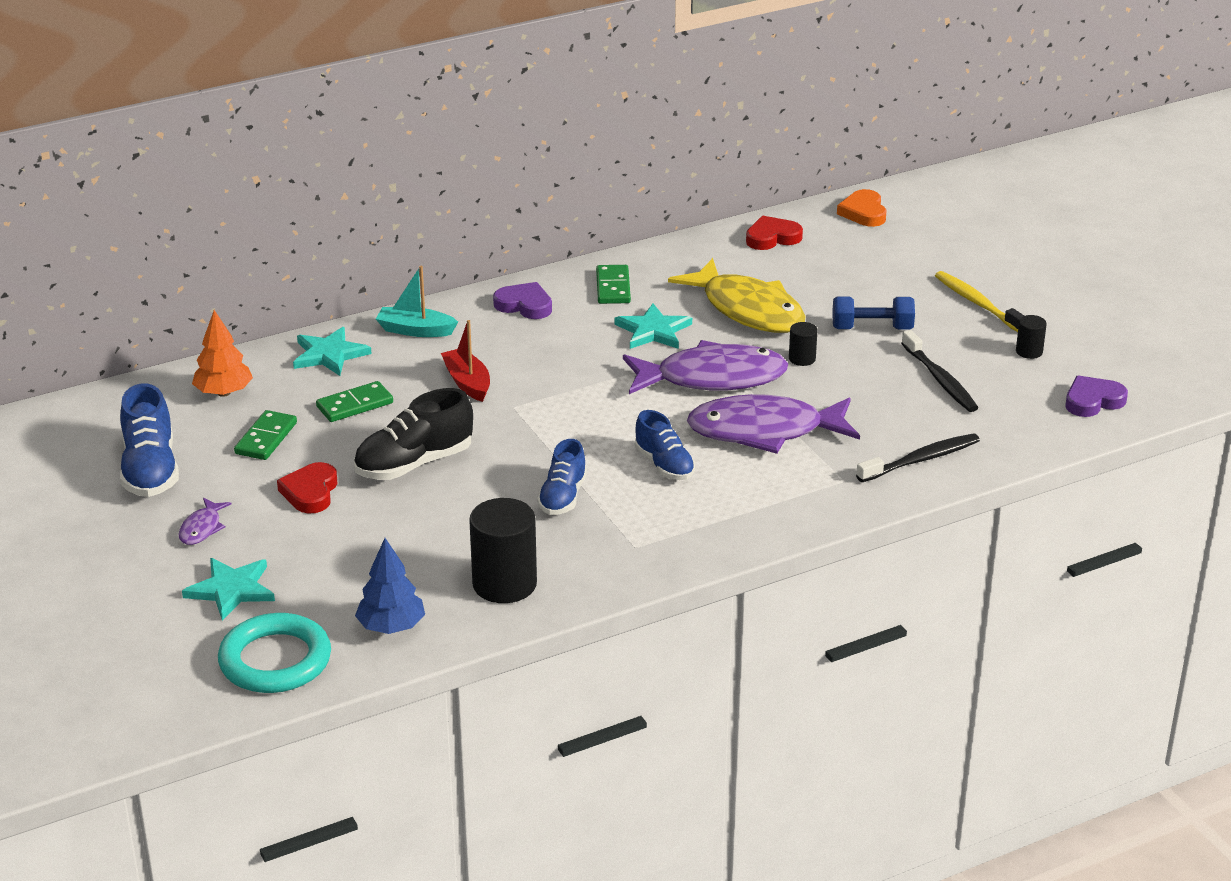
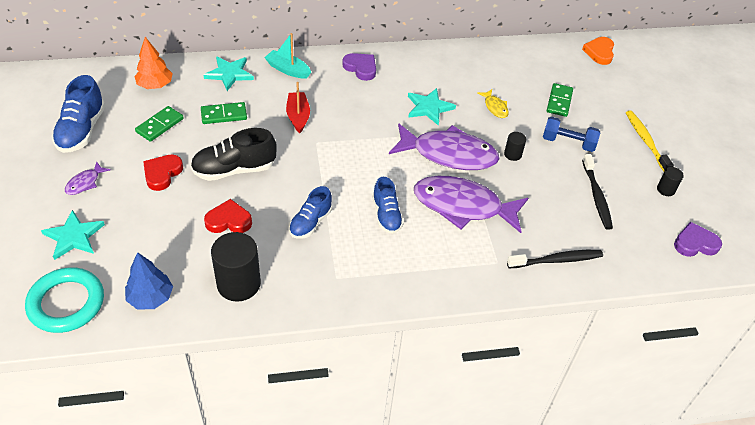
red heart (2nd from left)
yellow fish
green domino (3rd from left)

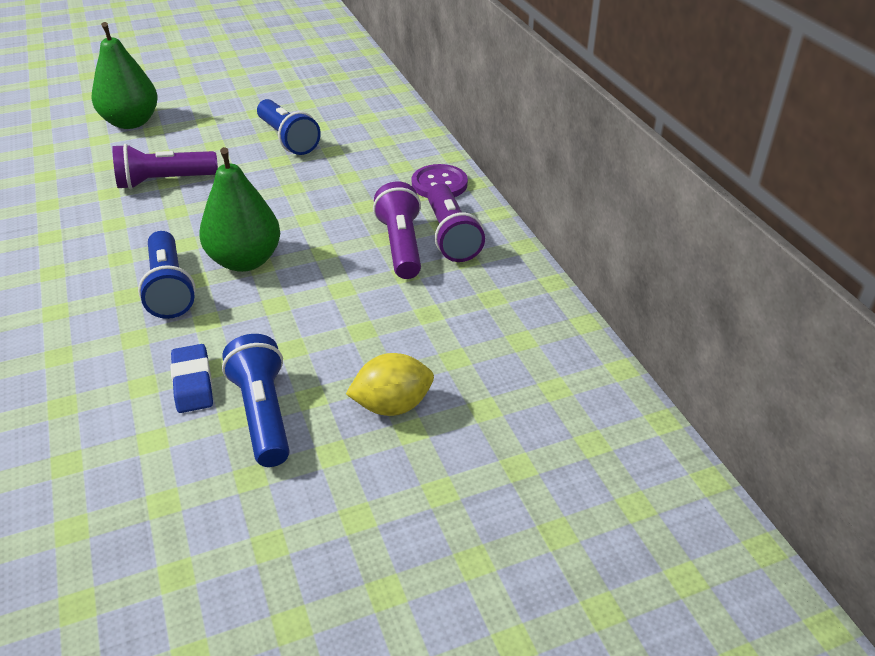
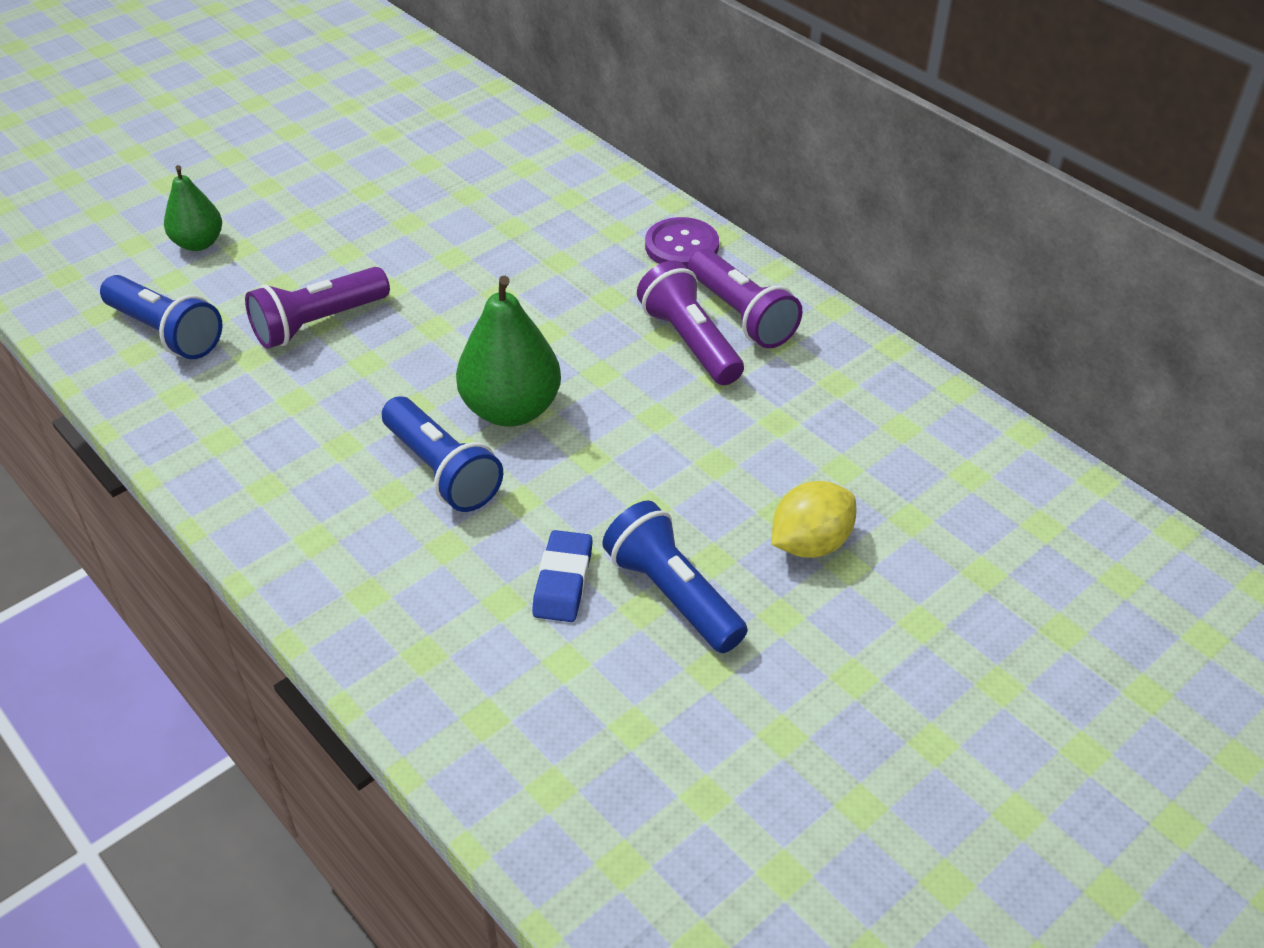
green pear (1st from left)
blue flashlight (1st from left)
blue eraser

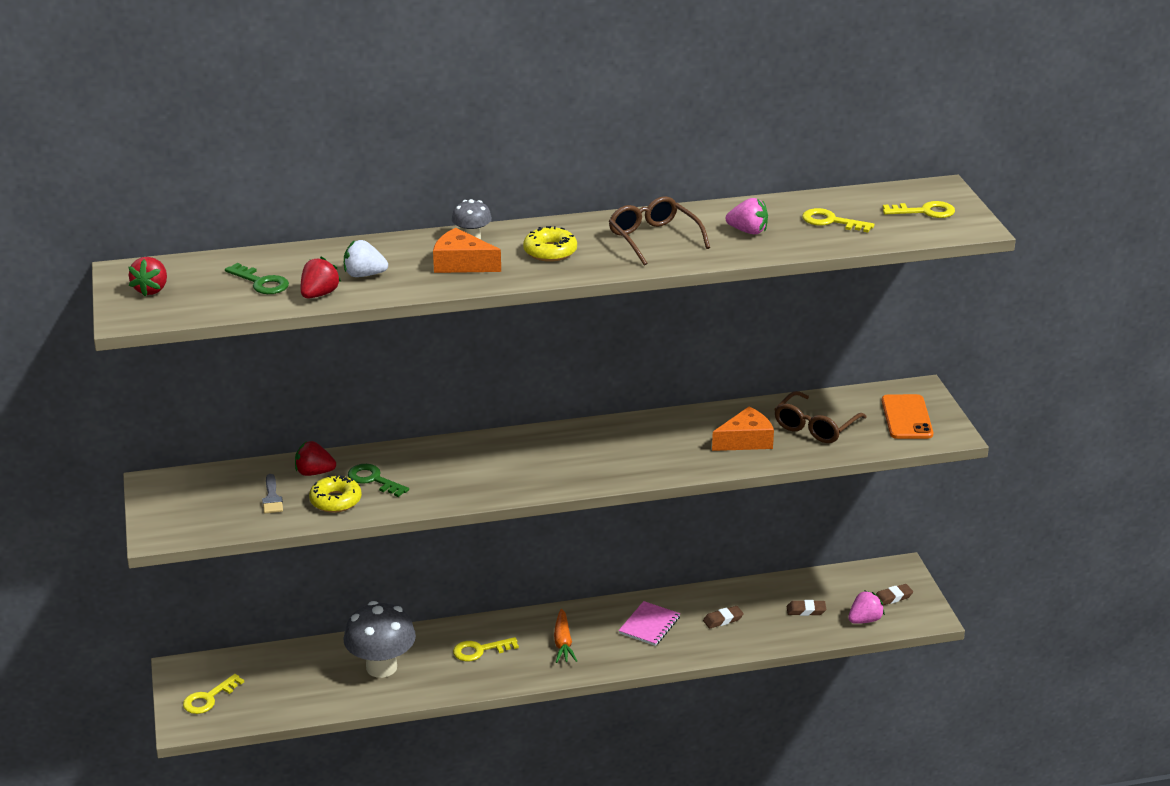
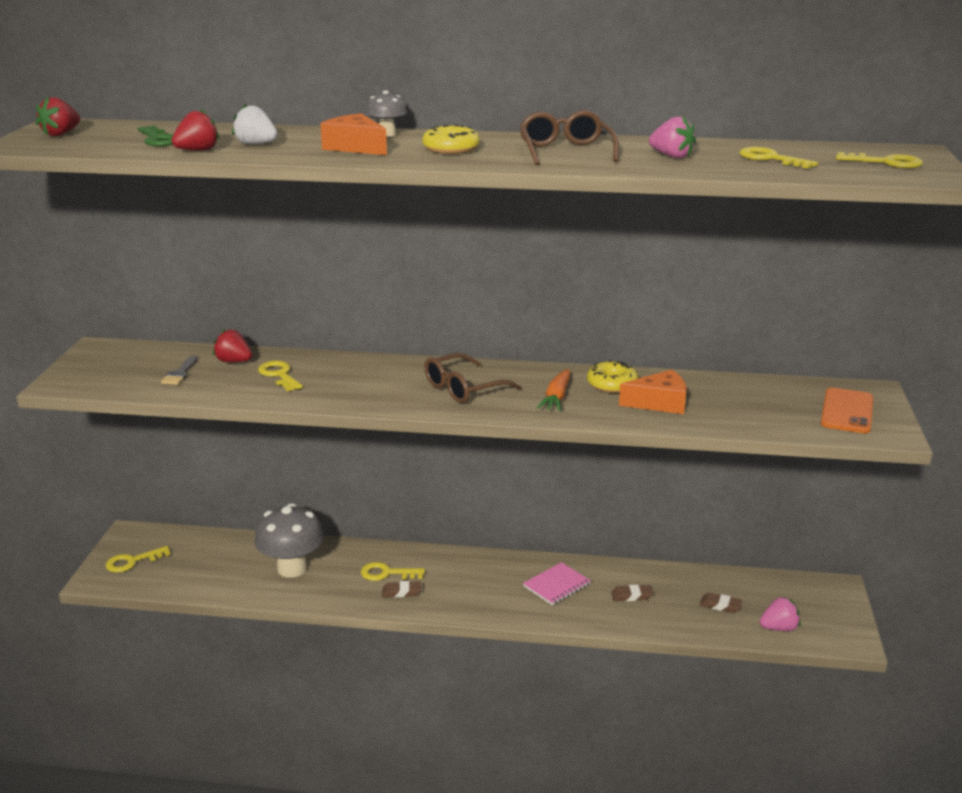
brown glasses (1st from left)
yellow key (2nd from left)
yellow donut (2nd from left)
brown eraser (1st from left)
orange carrot

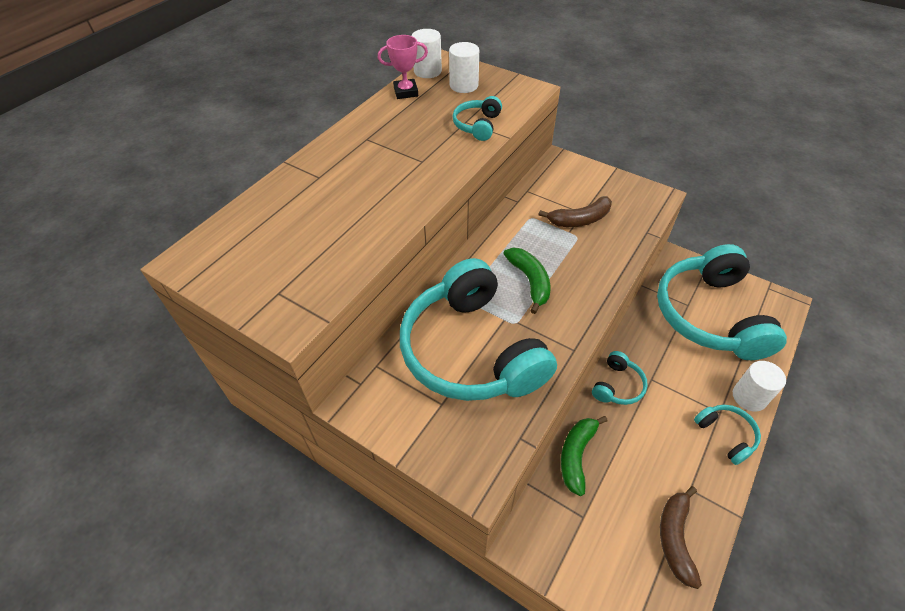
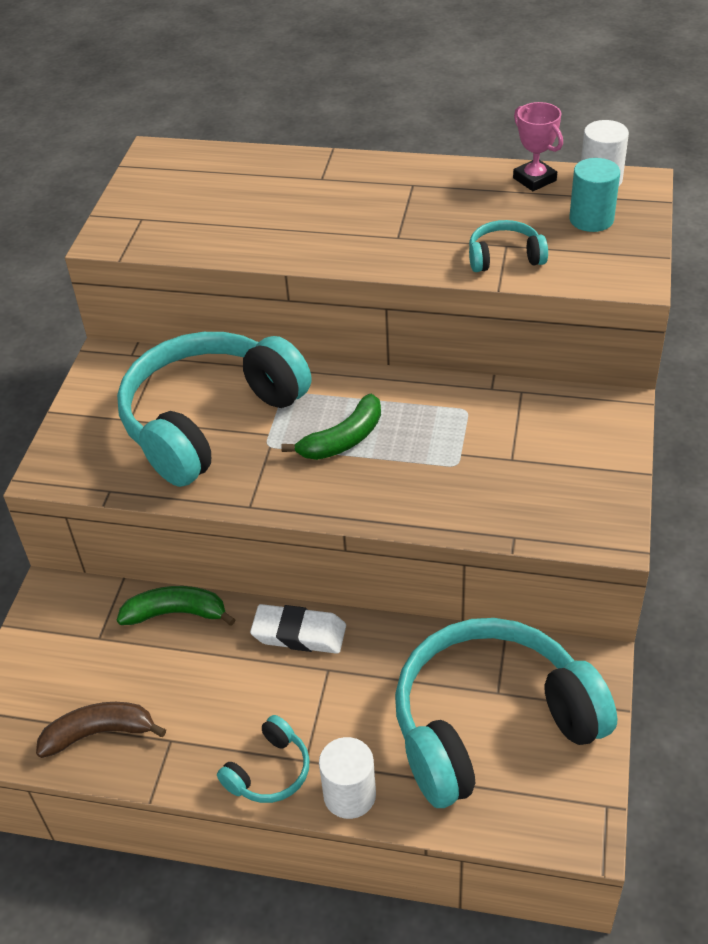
turquoise cylinder
brown banana (1st from left in the first image)
white eraser

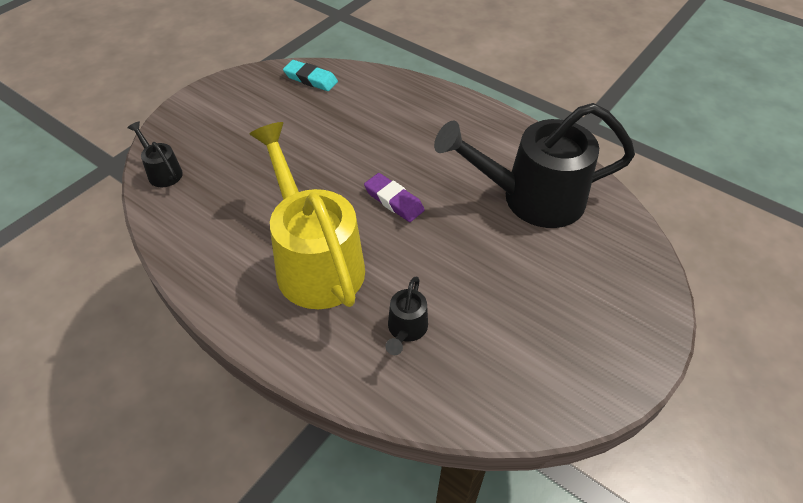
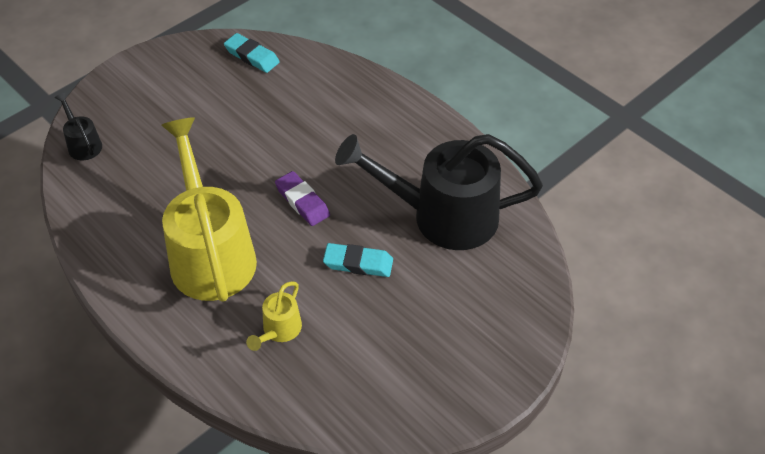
yellow watering can (2nd from left)
turquoise eraser (2nd from left)

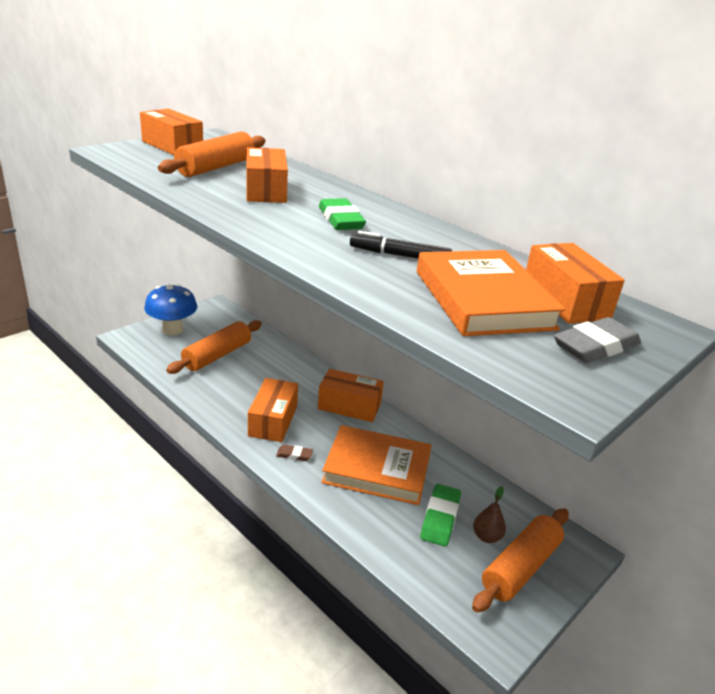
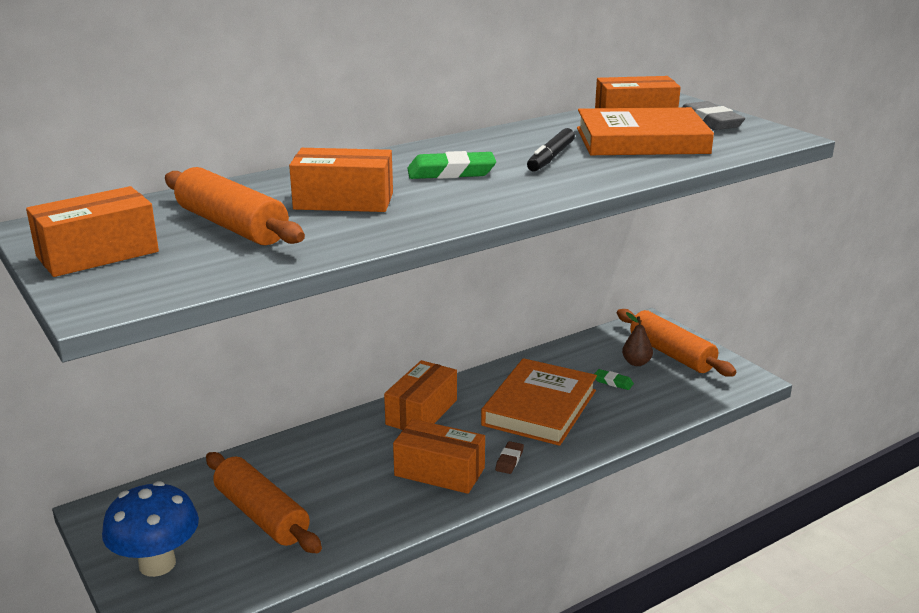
green eraser (2nd from left)

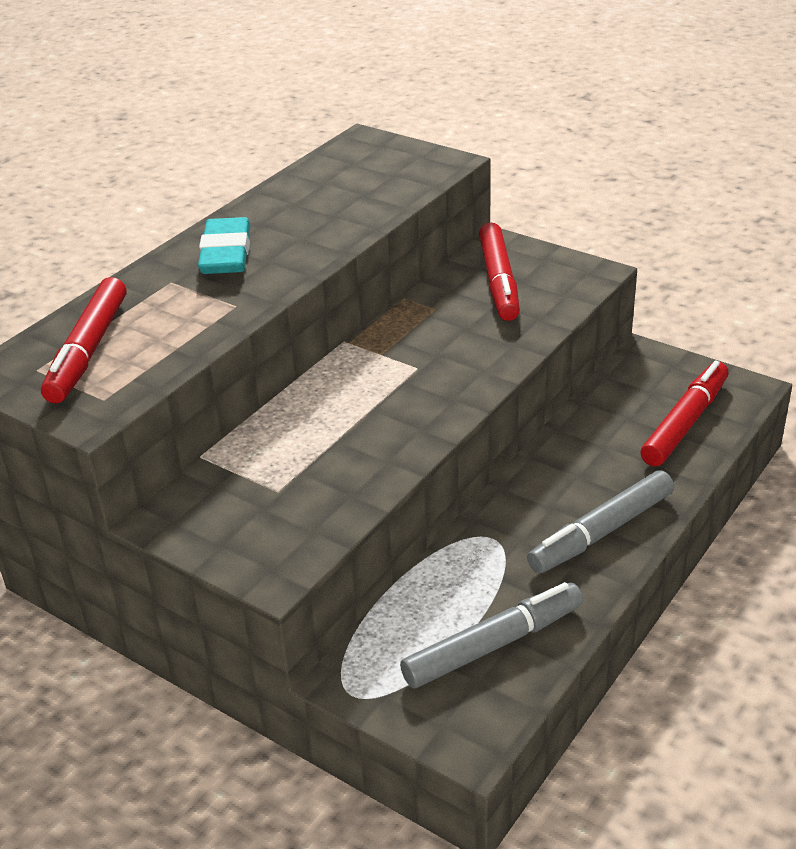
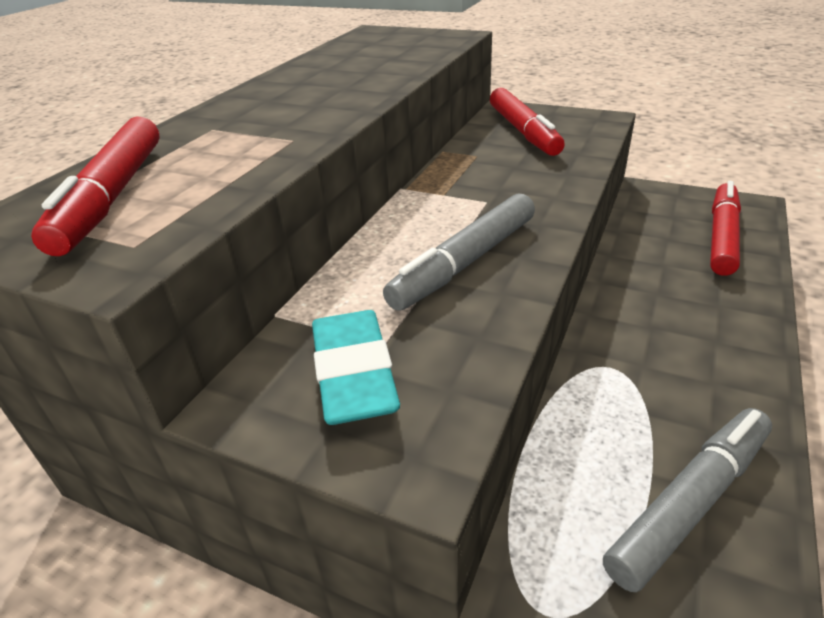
turquoise eraser
grey marker (1st from left)

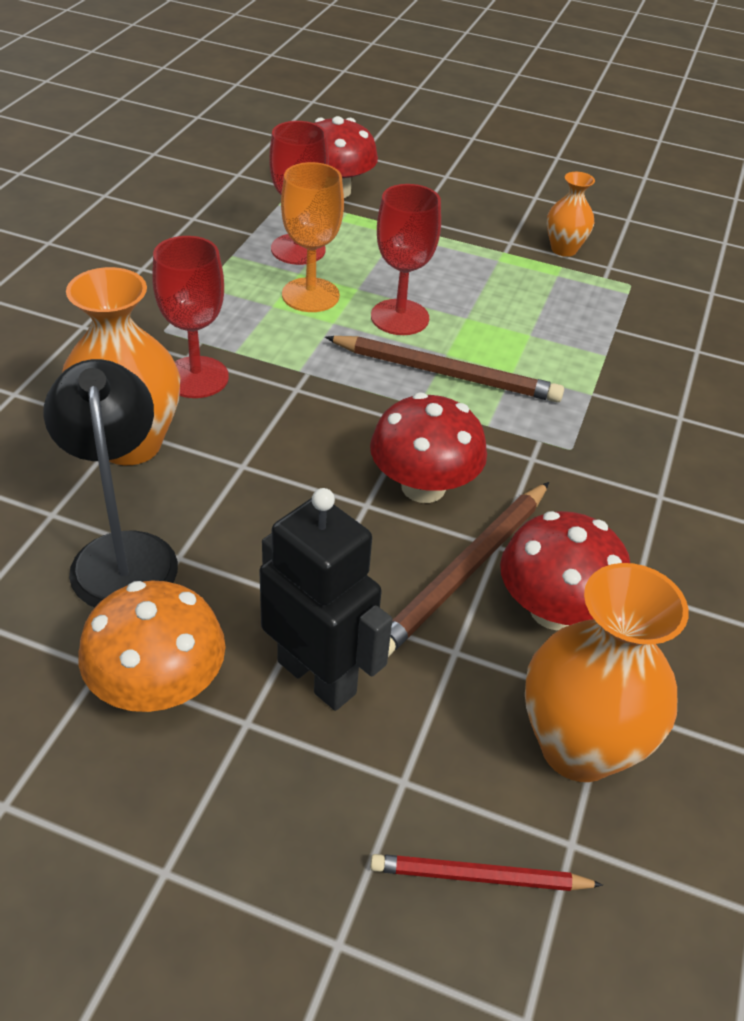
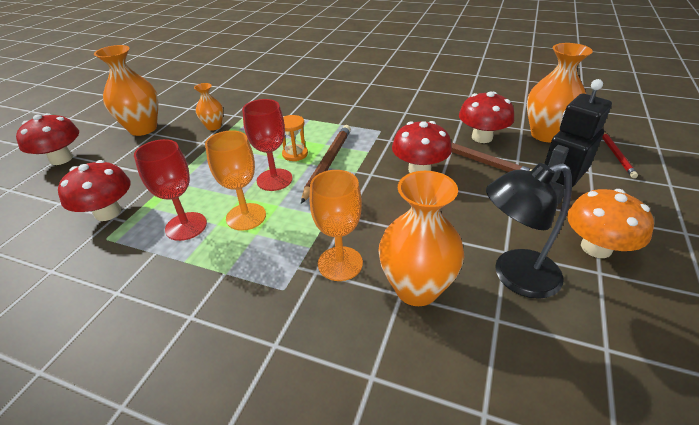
orange goblet (2nd from left)
orange vase (1st from left)
red mushroom (1st from left)
orange hourglass

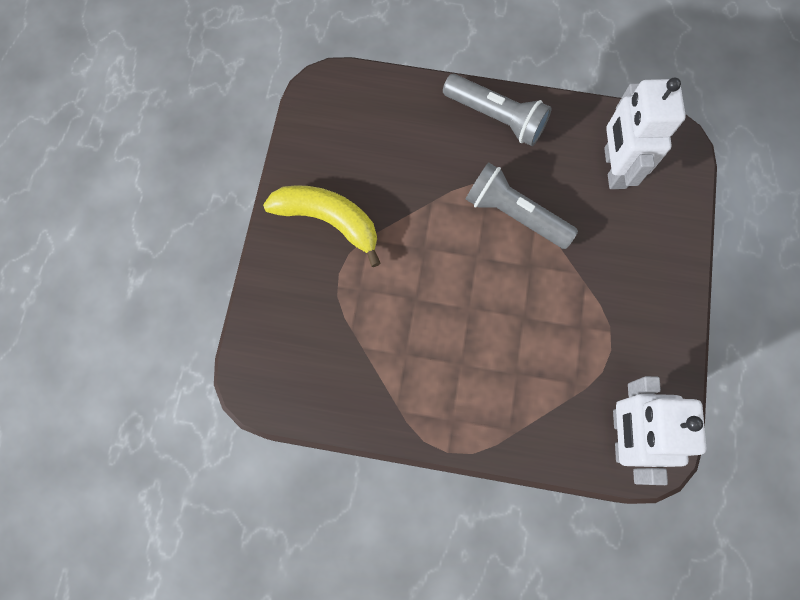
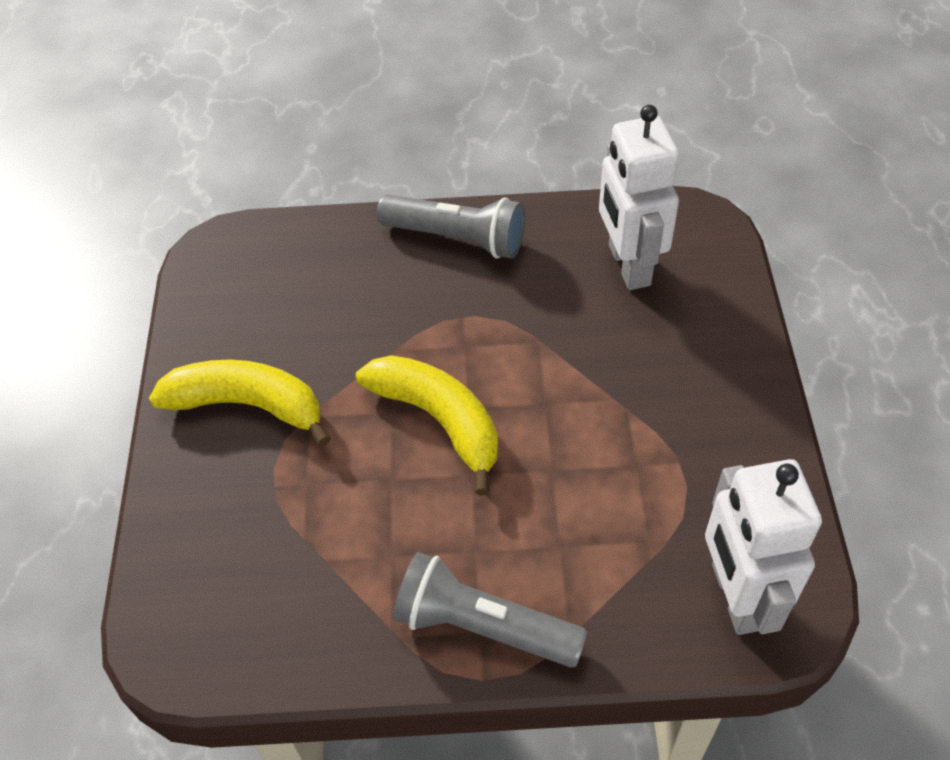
grey flashlight (2nd from left)
yellow banana (2nd from left)

